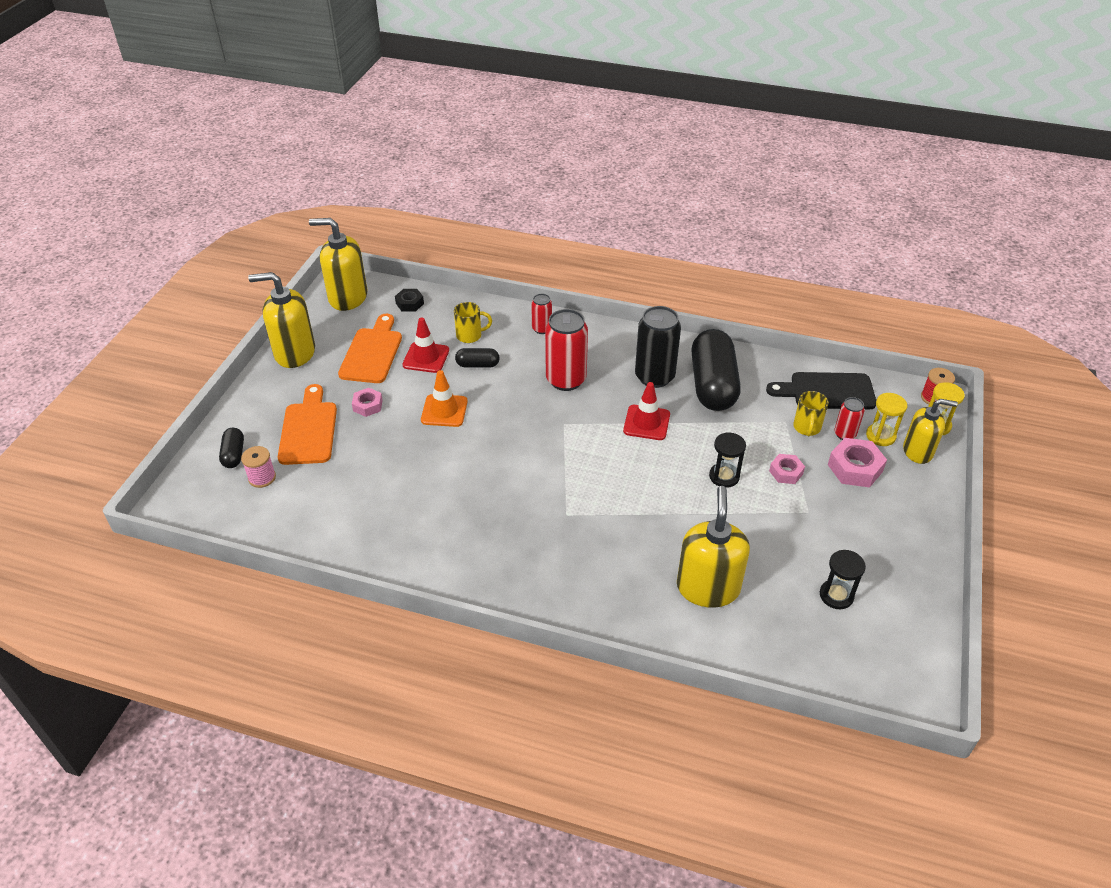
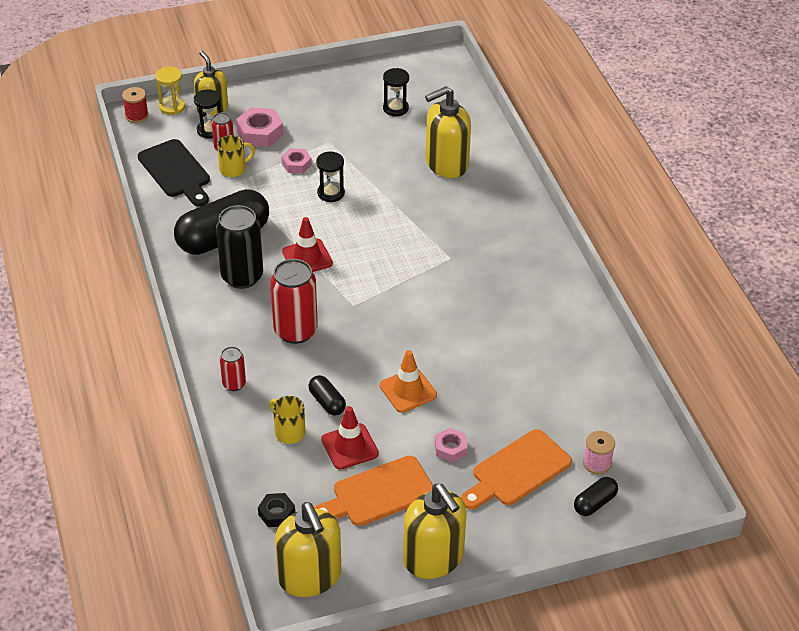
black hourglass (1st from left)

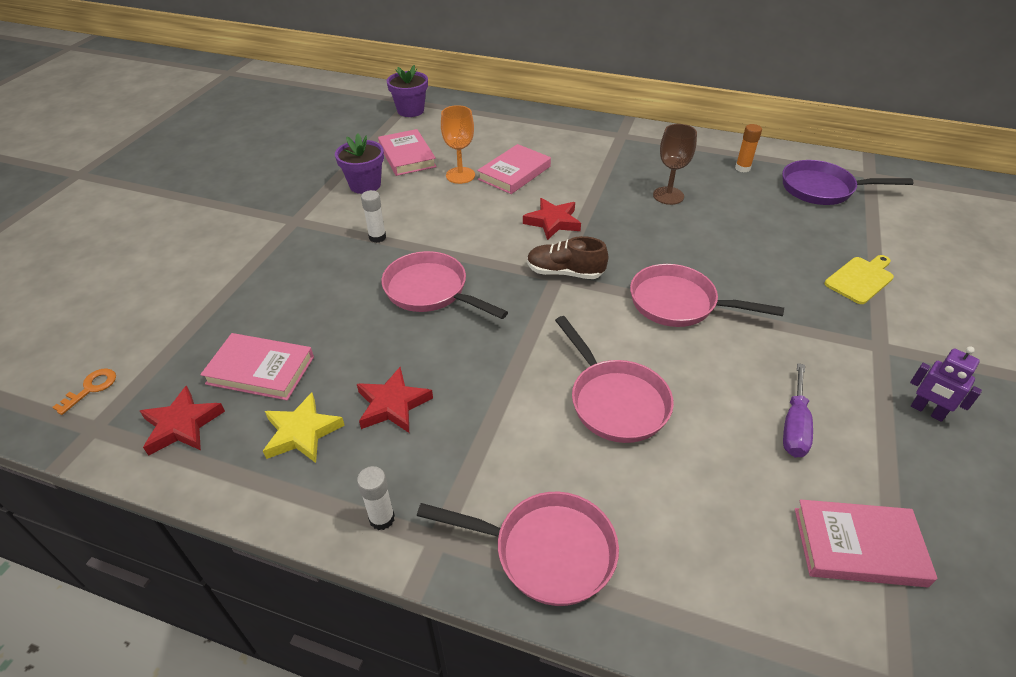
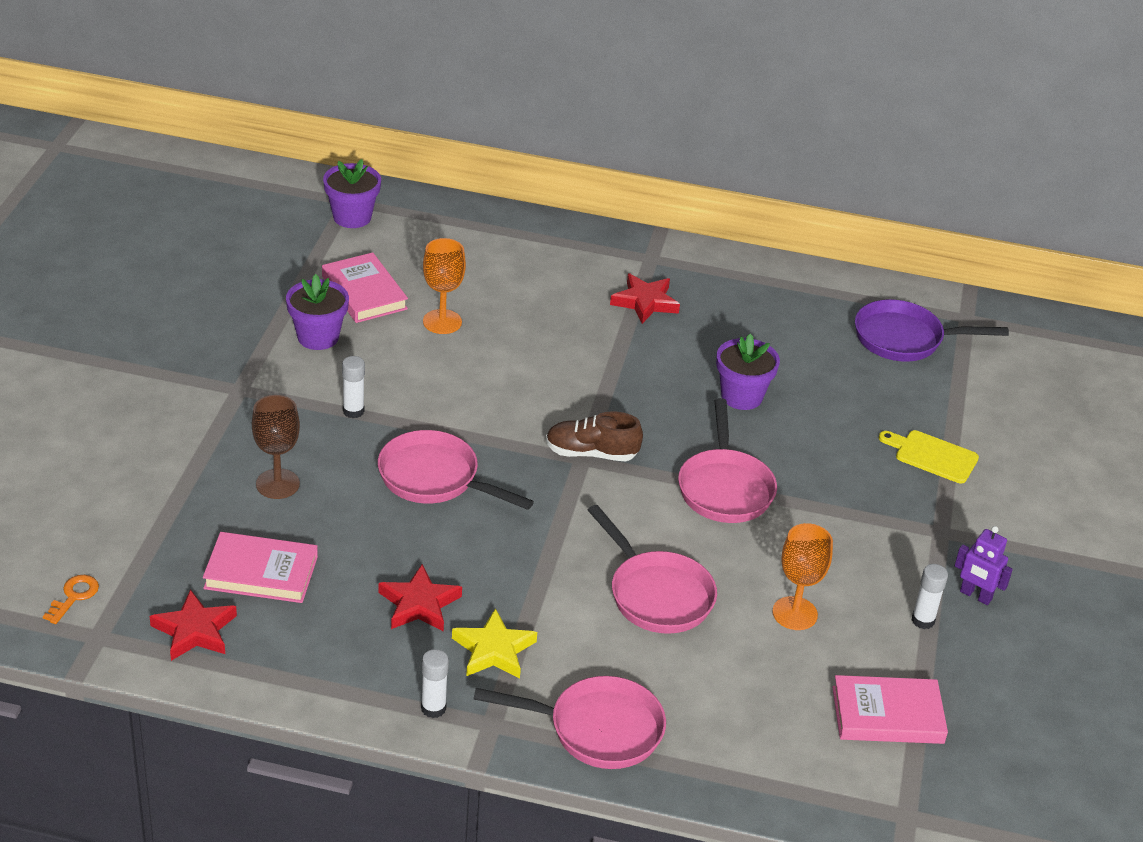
brown goblet
orange glue stick
pink book (3rd from left in the first image)
red star (3rd from left)
yellow cutting board
pink pan (4th from left)
purple screwdriver
yellow star
purple flower pot (3rd from left)
orange goblet (2nd from left)
white glue stick (3rd from left)

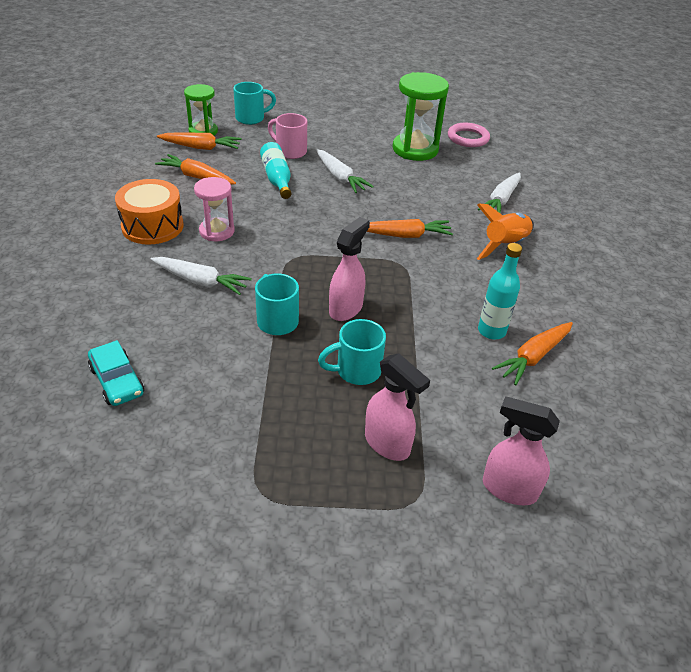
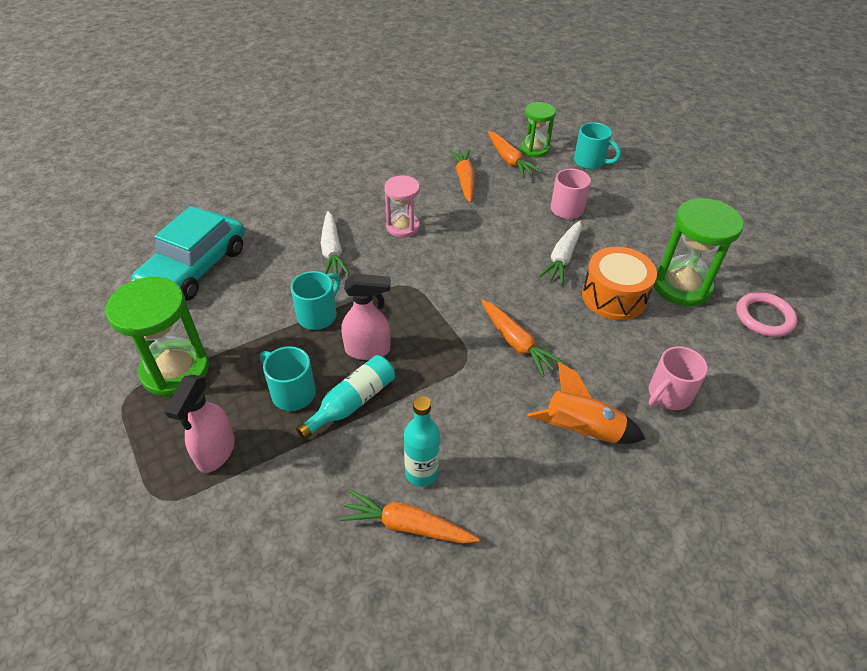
turquoise bottle (1st from left)
pink mug (2nd from left)
orange drum
turquoise car
pink spray bottle (3rd from left in the first image)
green hourglass (1st from left)

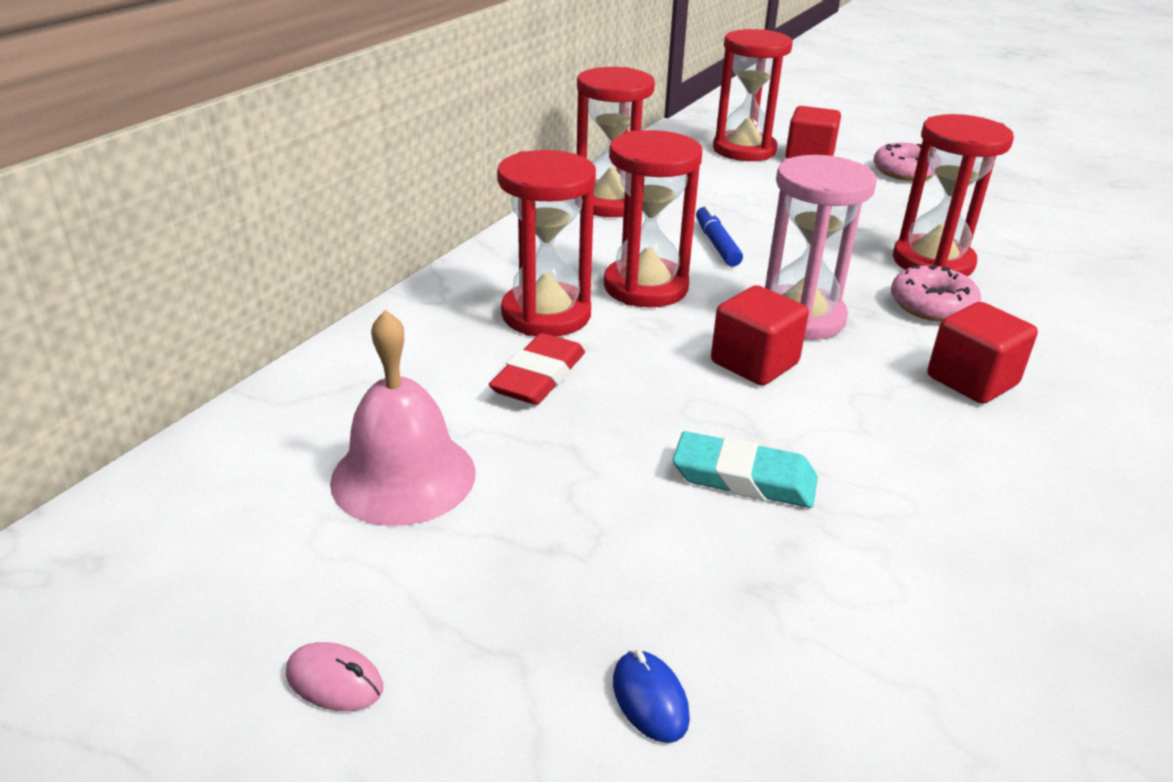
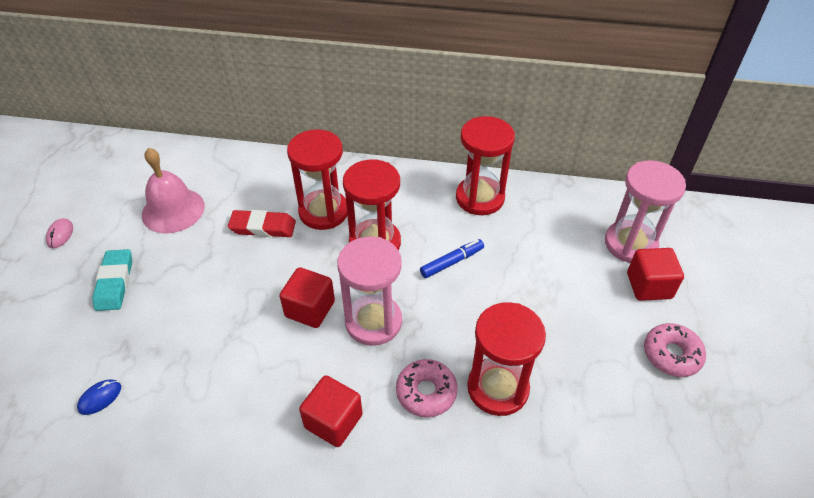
pink hourglass (2nd from left)
turquoise eraser
blue mouse

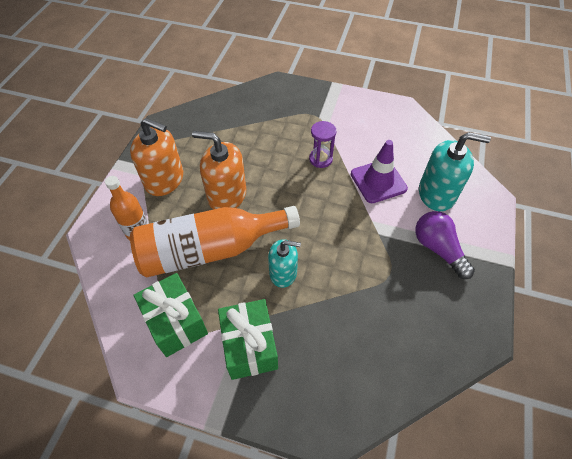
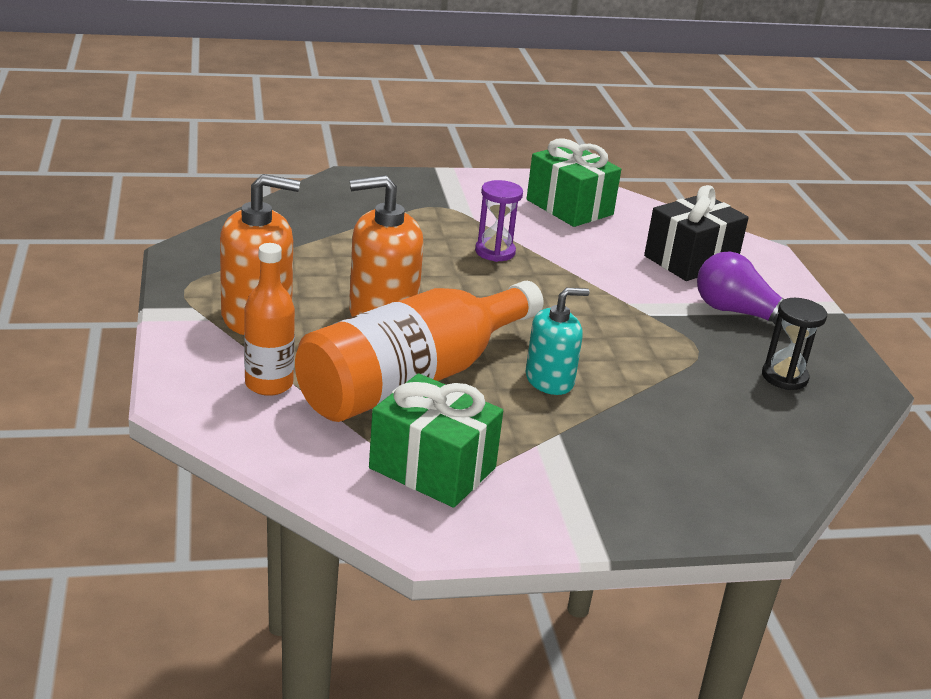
black gift
purple traffic cone
green gift (2nd from left)
black hourglass

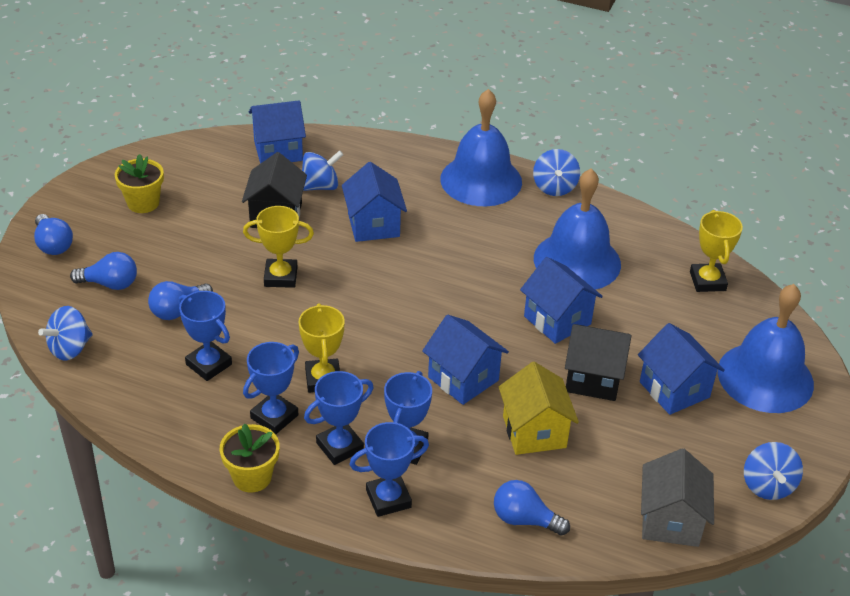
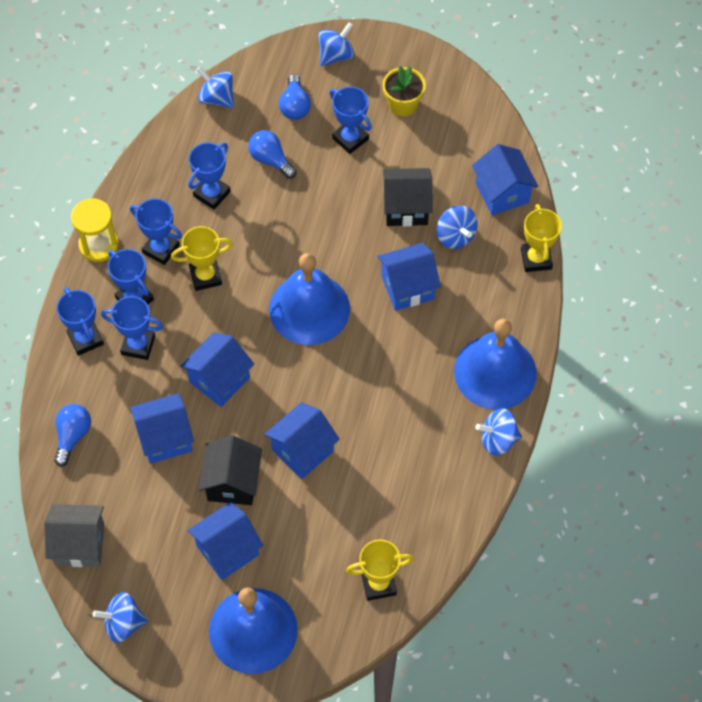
blue bell (2nd from left)
yellow trophy (3rd from left)
blue spinning top (3rd from left)
blue house (1st from left)
yellow hourglass
blue trophy (6th from left)

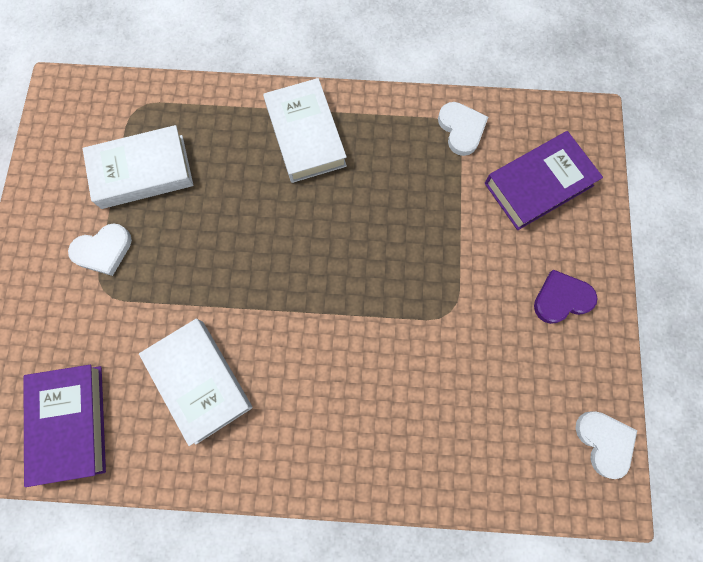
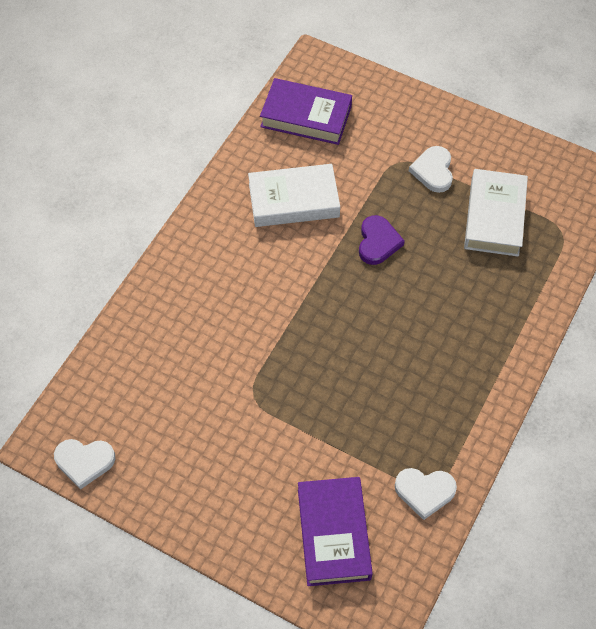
white book (3rd from left in the first image)
purple heart

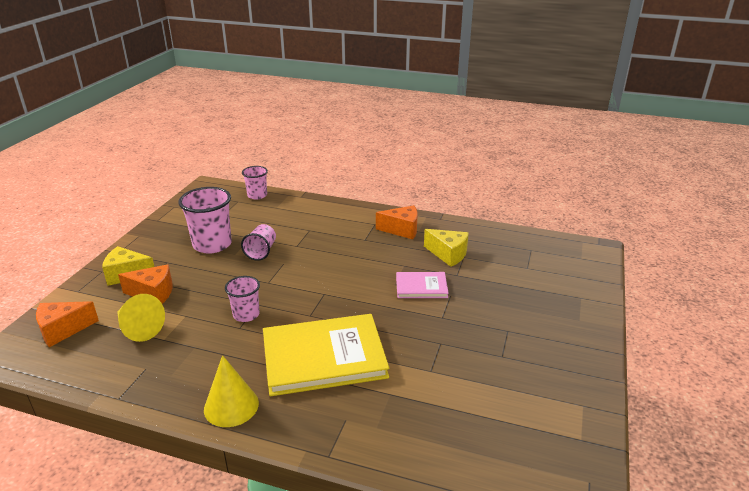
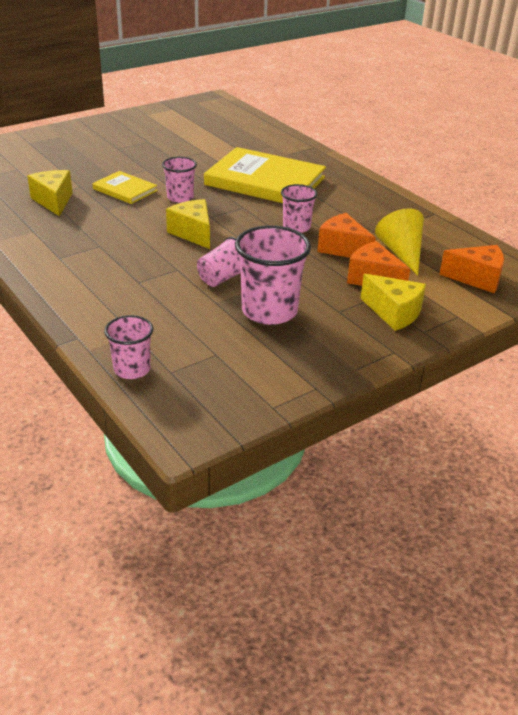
orange cheese (1st from left)
yellow book (1st from left)
yellow cone (2nd from left in the first image)
pink cup (2nd from left)
yellow cheese (2nd from left)

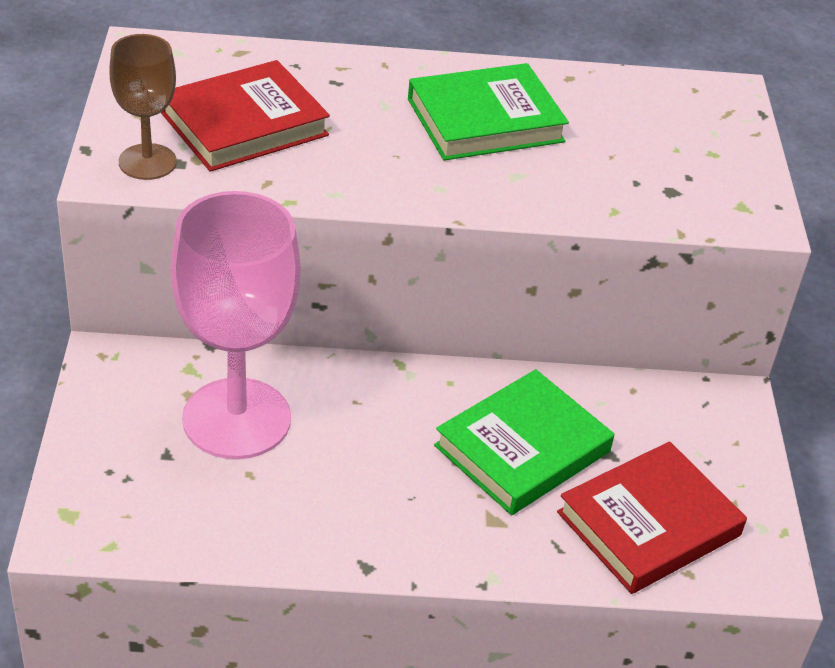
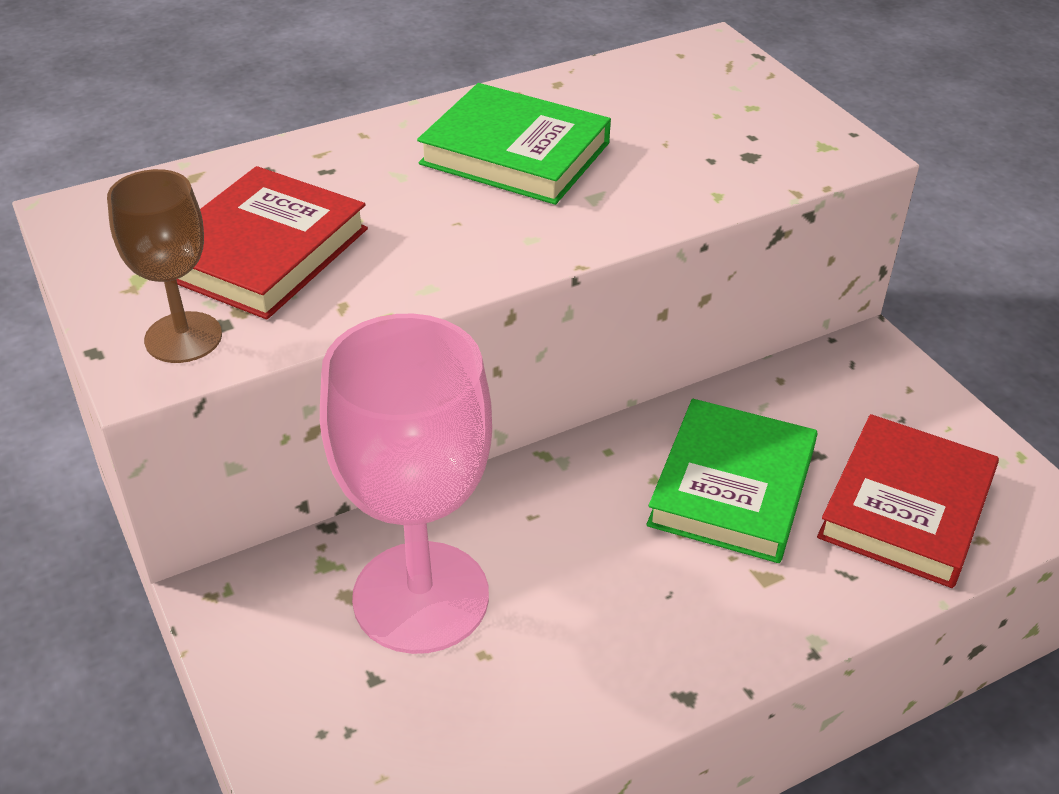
green book (1st from left)

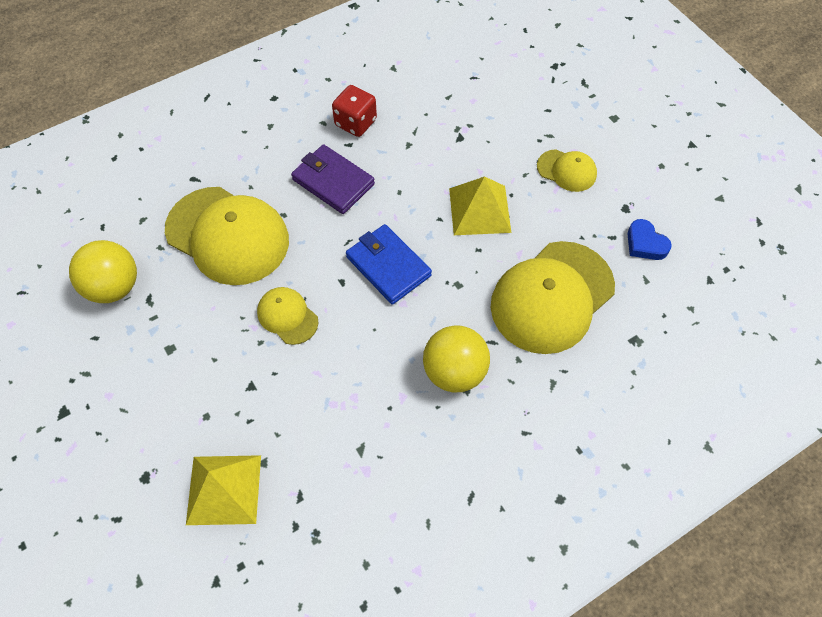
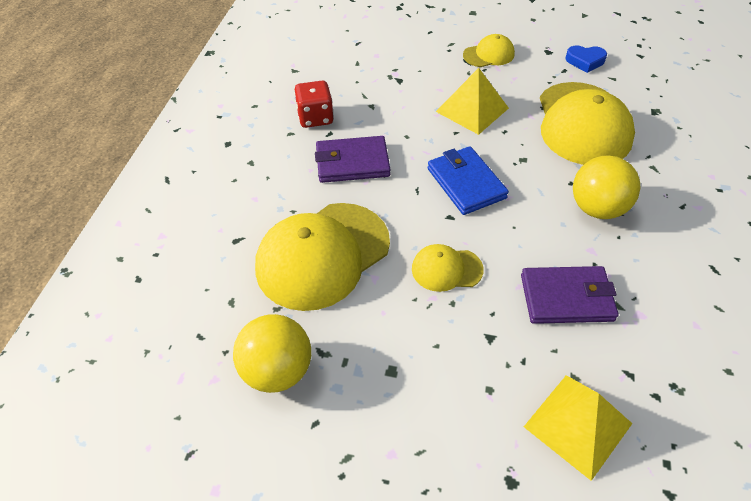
yellow cap (1st from left)
blue wallet
purple wallet (2nd from left)

